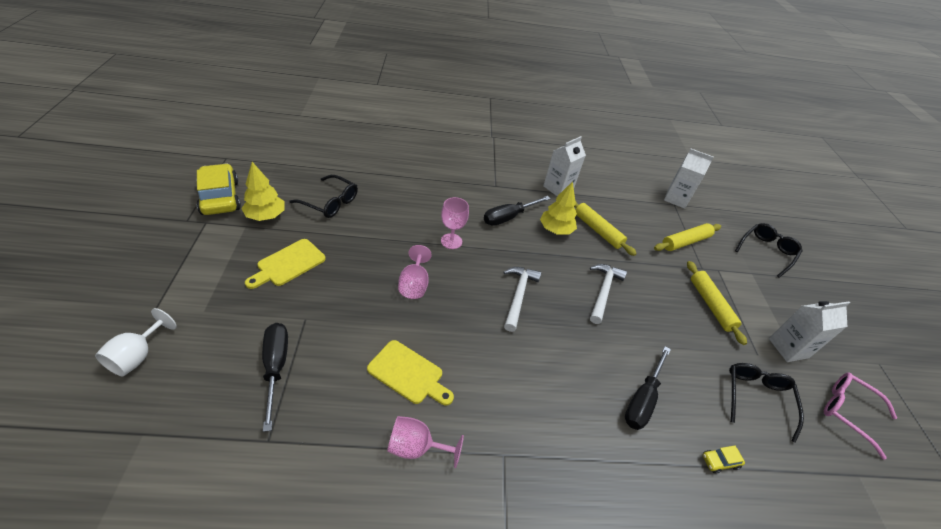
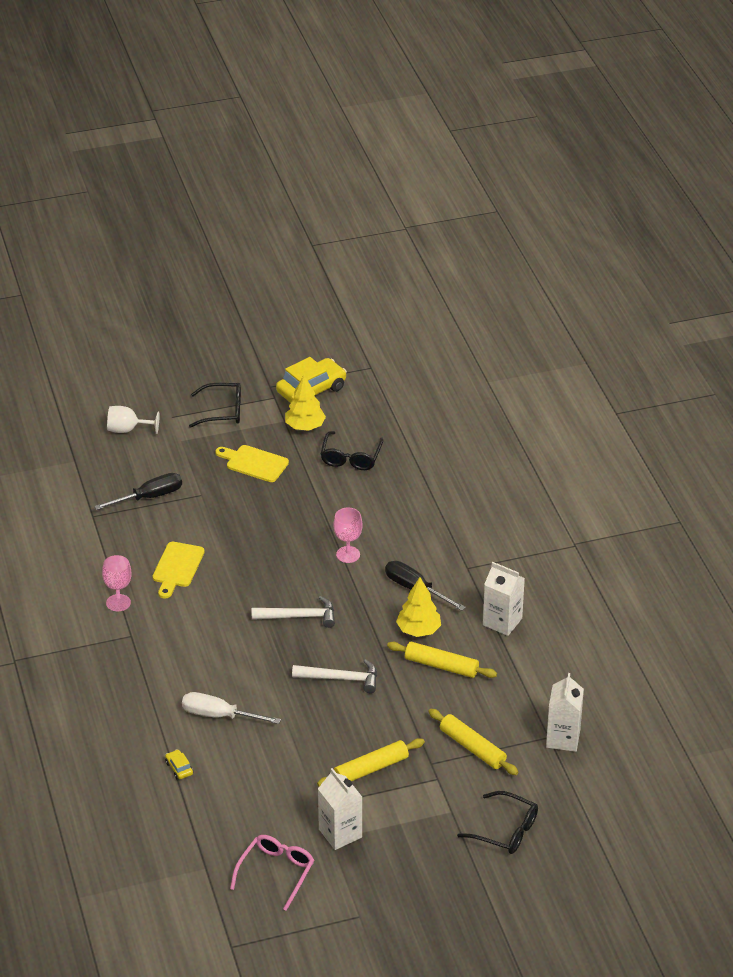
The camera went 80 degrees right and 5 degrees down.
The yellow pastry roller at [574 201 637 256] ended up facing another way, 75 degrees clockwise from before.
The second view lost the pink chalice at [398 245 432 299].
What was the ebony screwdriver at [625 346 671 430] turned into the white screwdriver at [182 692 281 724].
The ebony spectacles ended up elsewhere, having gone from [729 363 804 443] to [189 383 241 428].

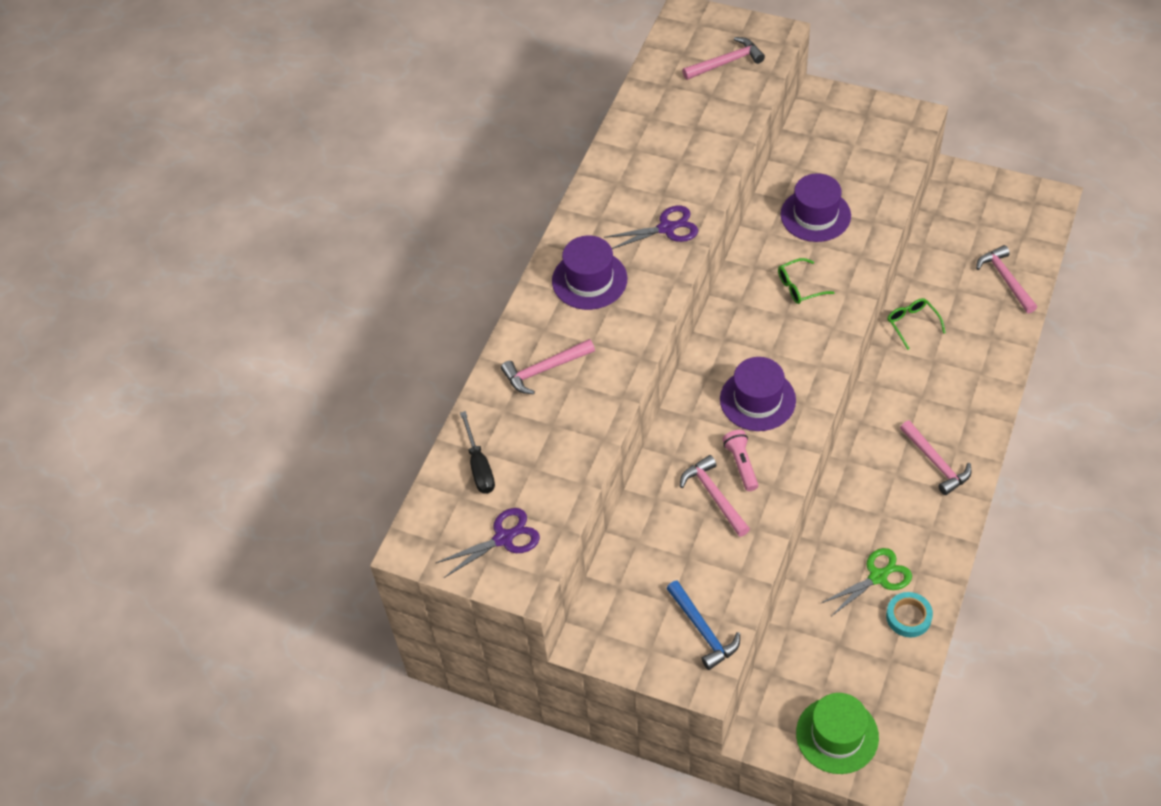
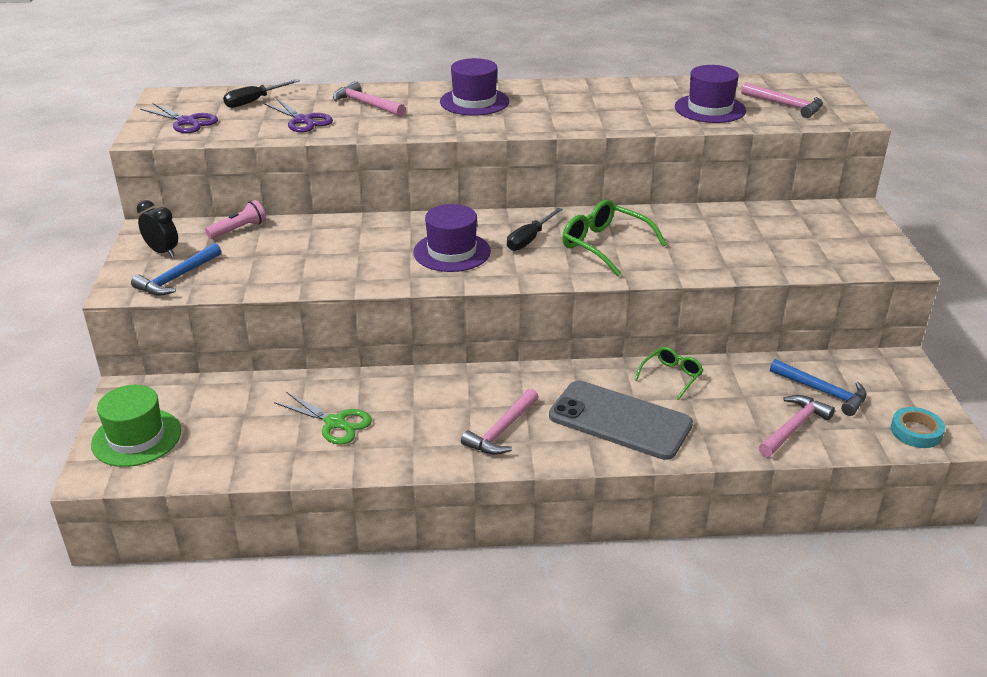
The camera went 60 degrees right and 20 degrees down.
The purple hat ended up elsewhere, having gone from [781 173 851 242] to [675 65 746 123].
The purple scissors ended up elsewhere, having gone from [604 206 698 249] to [263 98 333 133].
The size of the green spectacles at [778 258 835 304] changed by a factor of 1.66.
The pink flashlight ended up elsewhere, having gone from [722 430 758 491] to [205 200 266 239].
The second view lost the pink claw hammer at [680 455 750 537].
The aqua roll of tape ended up elsewhere, having gone from [886 592 933 637] to [891 407 945 448].
The second view gained the ebony bedside clock at [137 200 178 257].
The second view gained the ebony screwdriver at [507 208 562 251].
The second view gained the royal blue claw hammer at [770 359 867 416].
The second view gained the grey smartphone at [549 380 693 460].

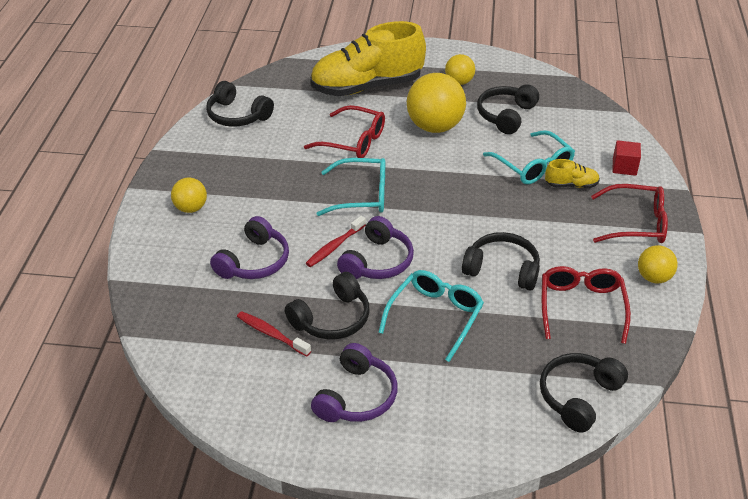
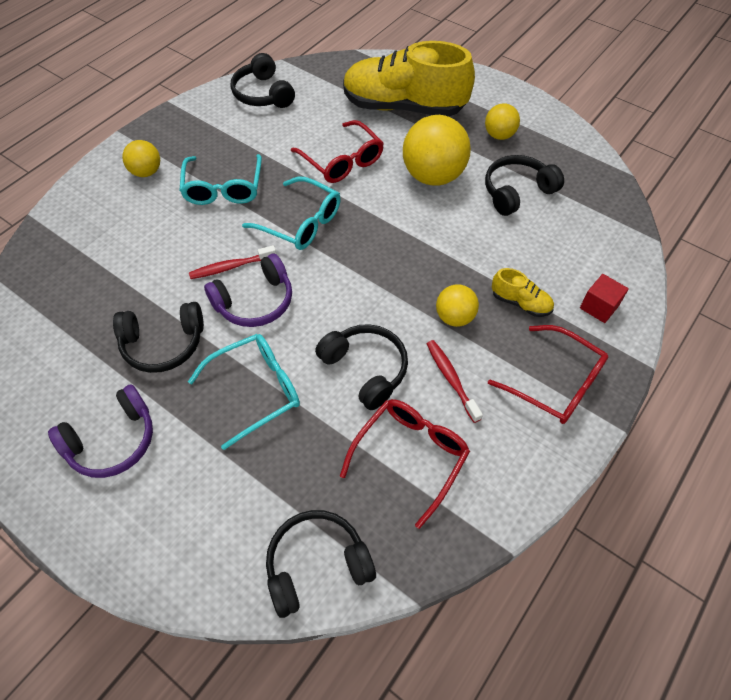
The camera went 30 degrees right and 15 degrees up.
The aqua spectacles ended up elsewhere, having gone from [483 130 575 184] to [179 154 262 205].
The second view lost the purple over-ear headphones at [210 216 289 279].
The yellow sphere ended up elsewhere, having gone from [638 245 678 283] to [436 284 479 327].
The crimson dental brush ended up elsewhere, having gone from [237 311 311 357] to [427 340 483 423].

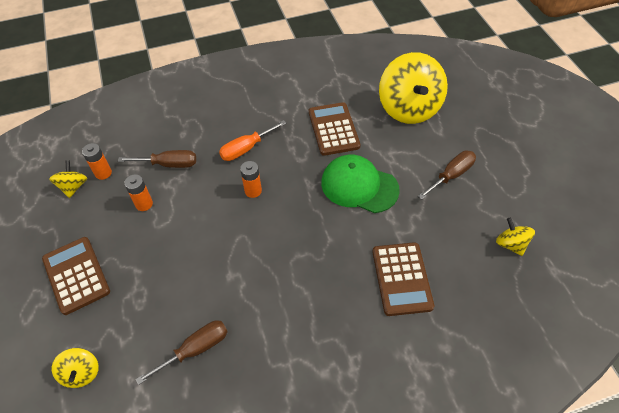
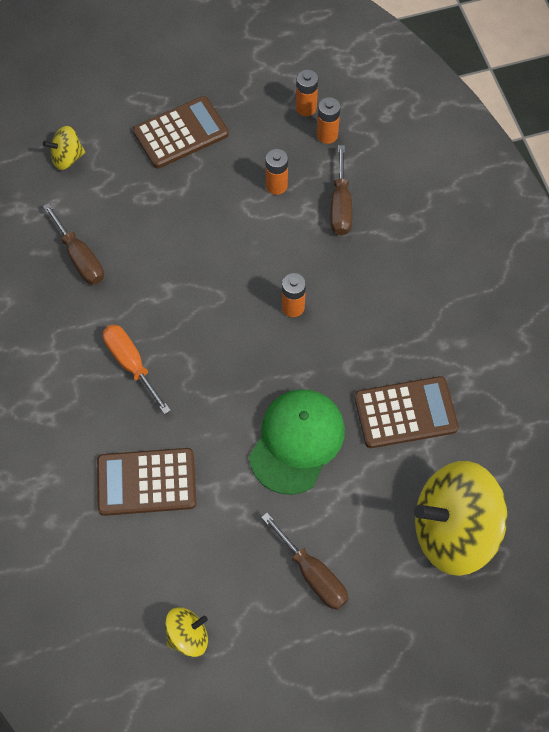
The camera went 90 degrees right and 10 degrees up.
The bright orange screwdriver ended up elsewhere, having gone from [219 120 286 161] to [103 324 171 414].
Where the yellow spinning top stood at [49 160 87 198], the bright orange battery came to stand at [296 70 318 116].

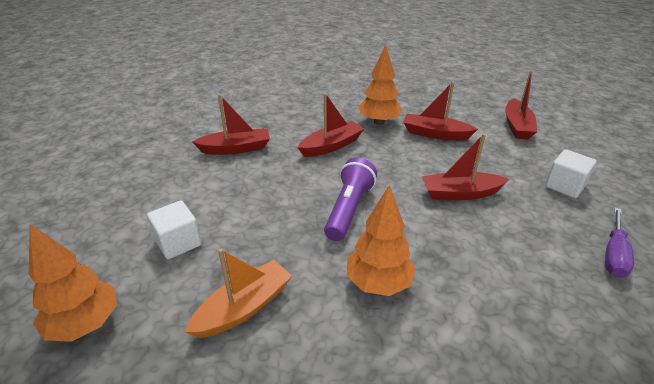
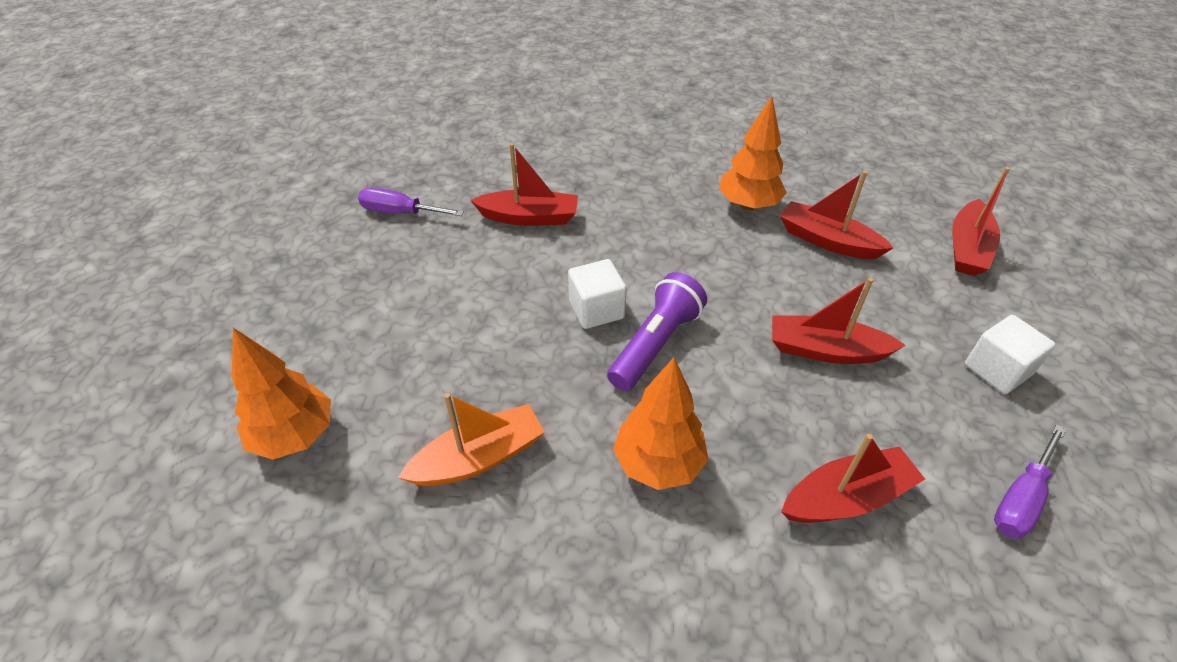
The camera went 15 degrees right and 10 degrees up.
The crimson boat ended up elsewhere, having gone from [297 93 364 157] to [781 434 925 523].
The white cube ended up elsewhere, having gone from [147 201 202 259] to [568 259 627 329].
The second view gained the purple screwdriver at [358 187 464 216].

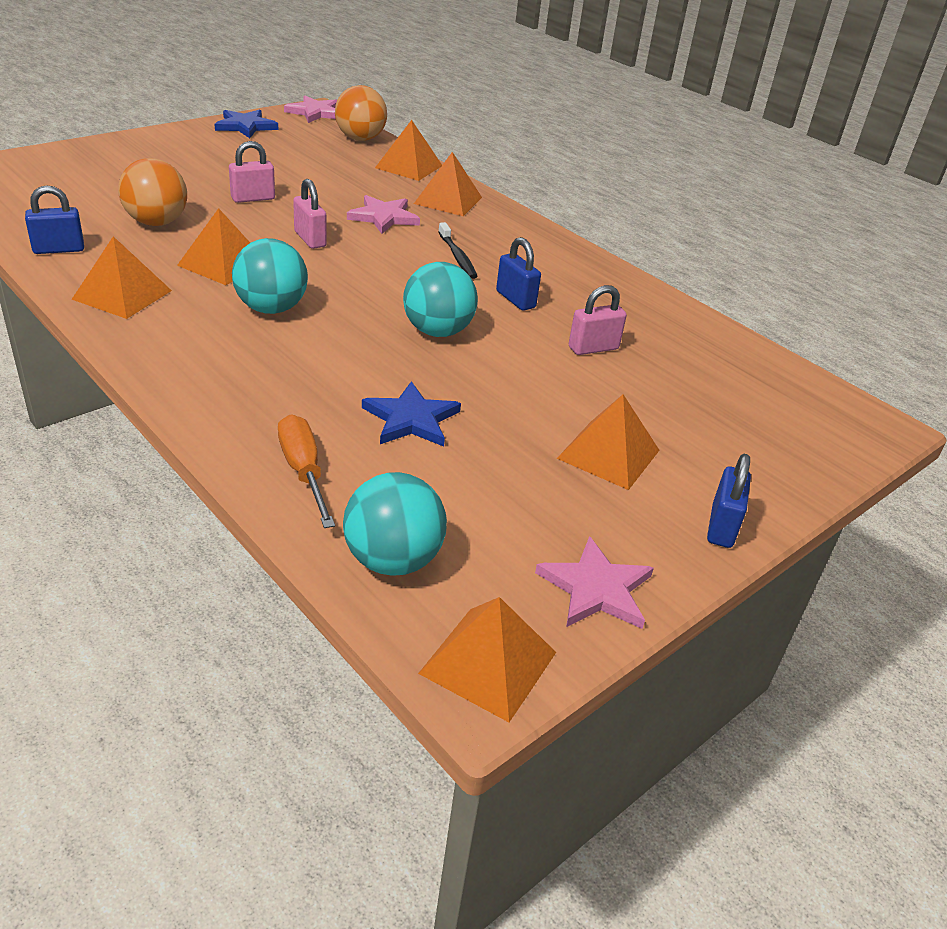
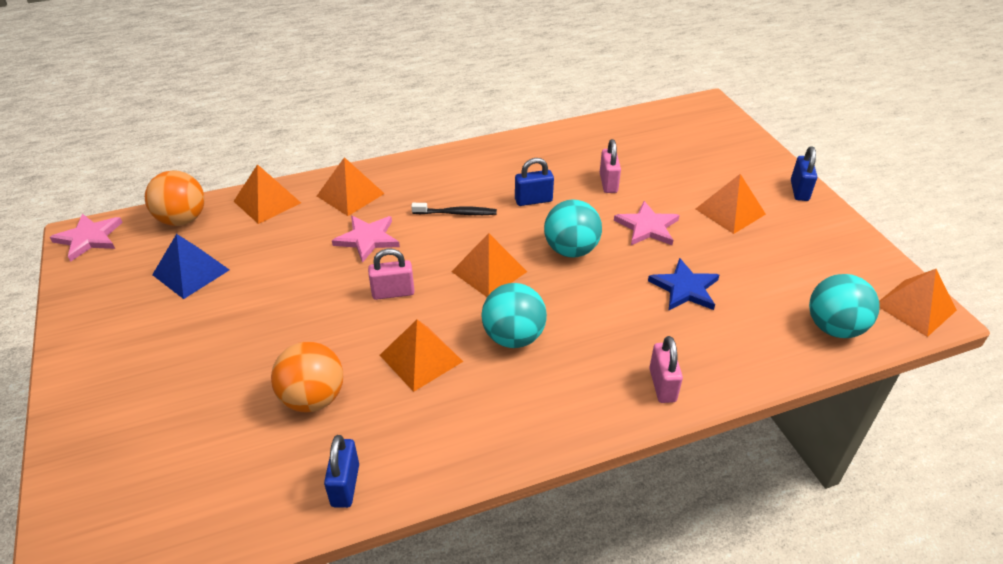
The camera went 65 degrees left and 5 degrees up.
The second view lost the royal blue star at [214 110 278 138].
The pink lock ended up elsewhere, having gone from [229 141 275 203] to [649 336 683 403].
The bright orange pyramid ended up elsewhere, having gone from [72 236 172 319] to [451 233 527 297].
The second view lost the bright orange screwdriver at [278 415 335 528].
The royal blue lock at [707 454 751 548] ended up facing another way, 60 degrees clockwise from before.
The pink star ended up elsewhere, having gone from [535 536 654 629] to [614 201 680 245].
The second view gained the royal blue pyramid at [152 234 229 299].

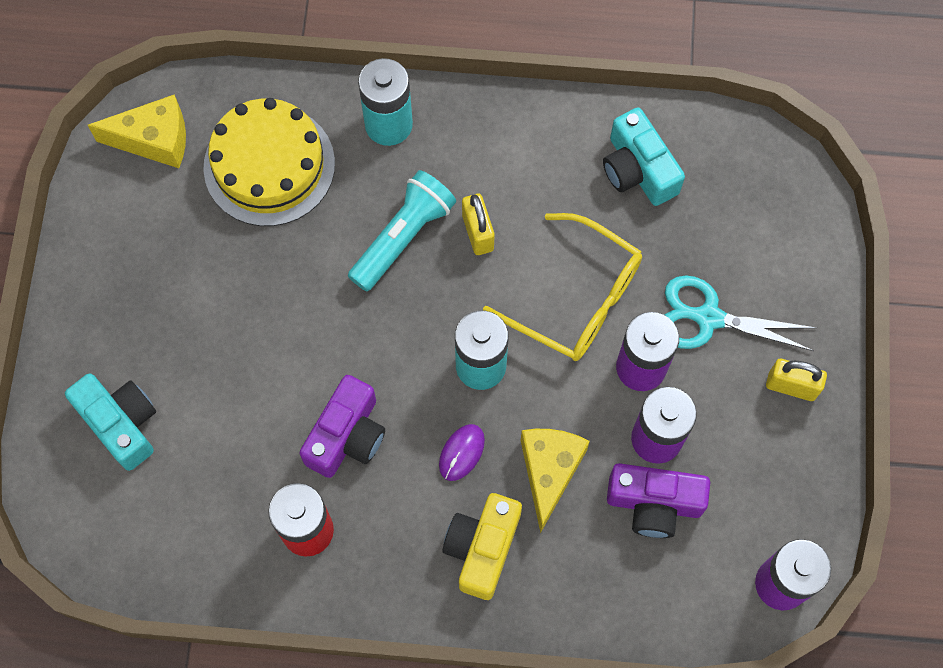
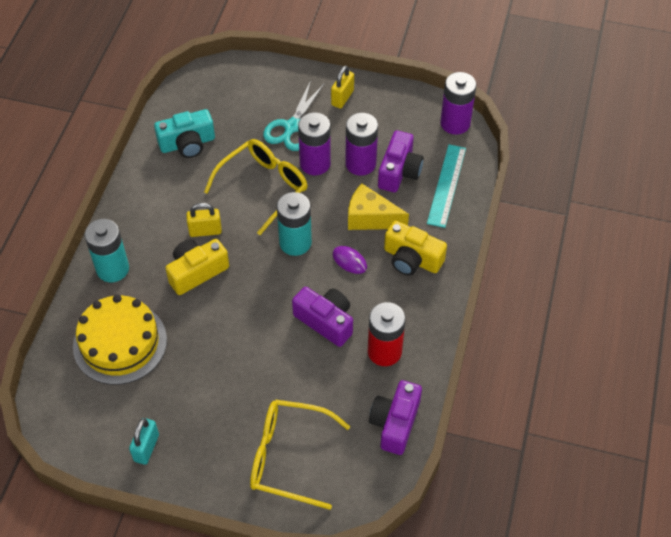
The camera went 80 degrees left and 15 degrees down.
The second view lost the yellow piece of cheese at [88 95 186 168].
Where the aqua flashlight stood at [348 170 456 291], the yellow photo camera came to stand at [165 239 229 295].
Where the aqua photo camera stood at [65 373 156 471], the yellow spectacles came to stand at [250 400 350 510].
The second view gained the aqua straightedge at [427 144 466 228].
The second view gained the purple photo camera at [369 380 422 455].
The second view gained the aqua lock at [129 418 159 465].

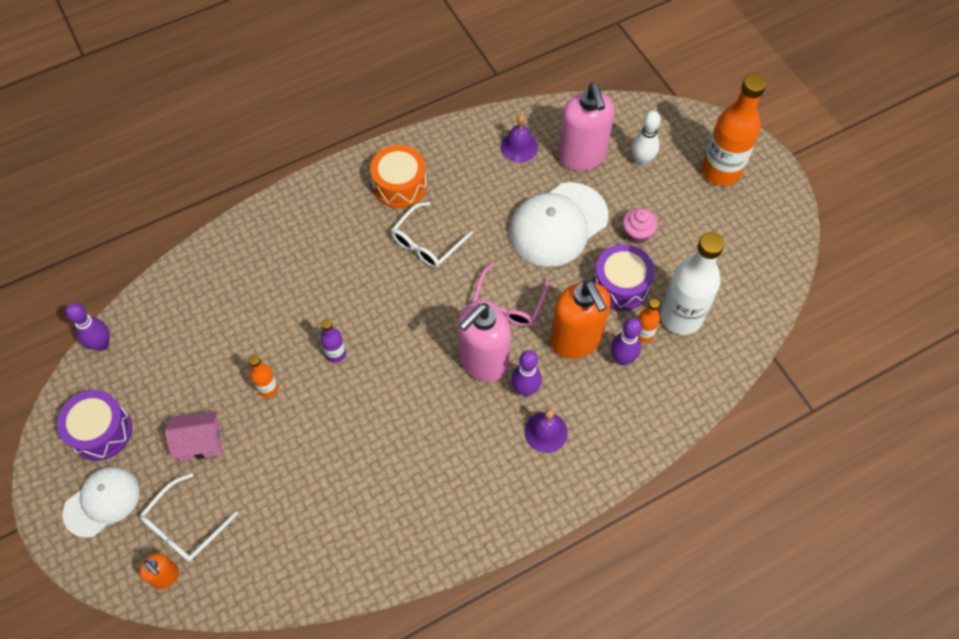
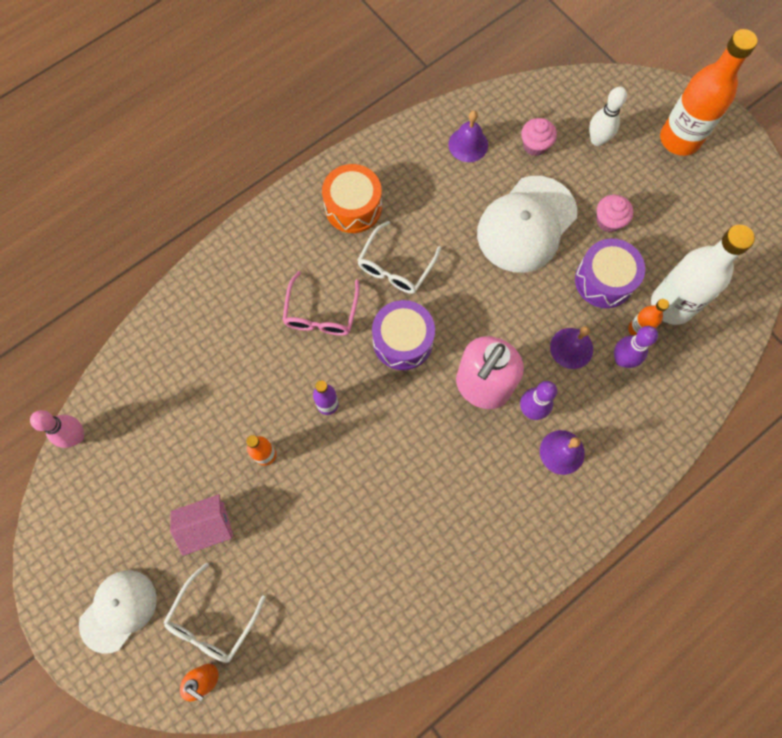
The camera went 10 degrees left and 10 degrees up.
Where the pink soap dispenser stood at [558 83 615 171], the pink cupcake came to stand at [521 118 557 156].
The pink spectacles ended up elsewhere, having gone from [472 262 548 326] to [282 271 359 335].
Where the bright orange soap dispenser stood at [550 280 611 359], the purple school bell came to stand at [550 326 593 369].
What was the purple bowling pin at [66 303 110 351] turned into the pink bowling pin at [30 410 84 448].
The purple toy drum ended up elsewhere, having gone from [57 390 132 461] to [372 300 435 370].

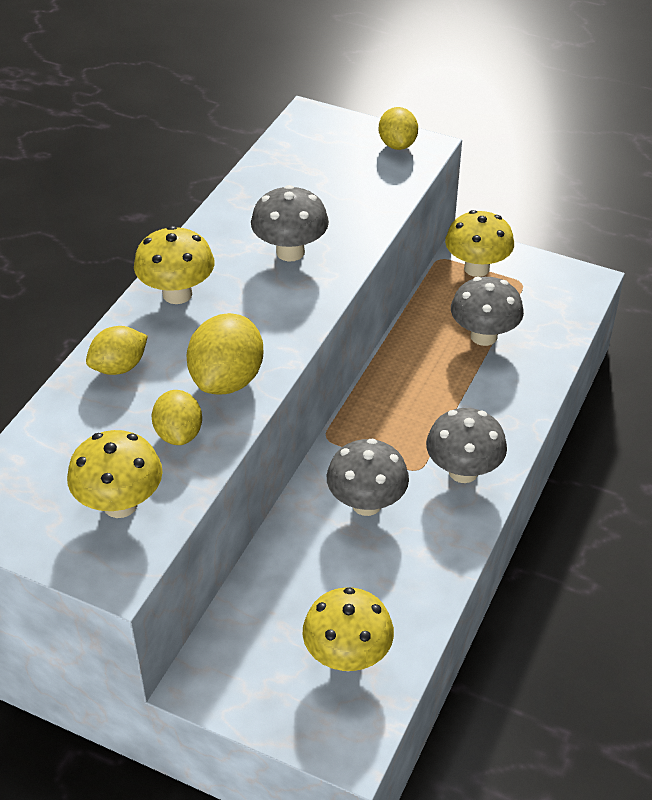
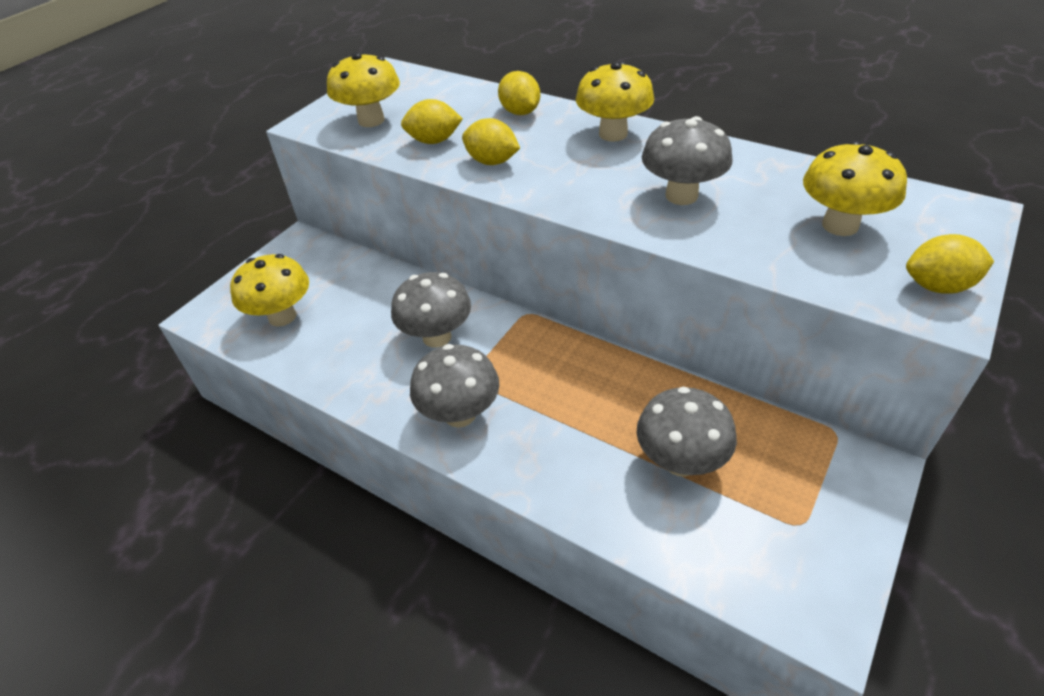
The camera went 100 degrees right and 0 degrees up.
The yellow toadstool ended up elsewhere, having gone from [445 210 514 277] to [803 141 907 236].
The size of the yellow toy lemon at [187 313 263 395] changed by a factor of 0.65.

